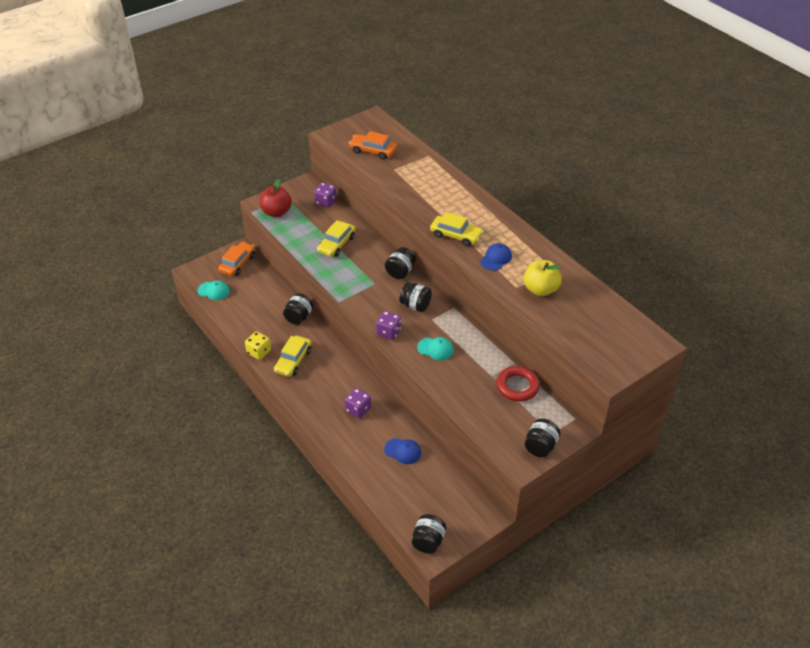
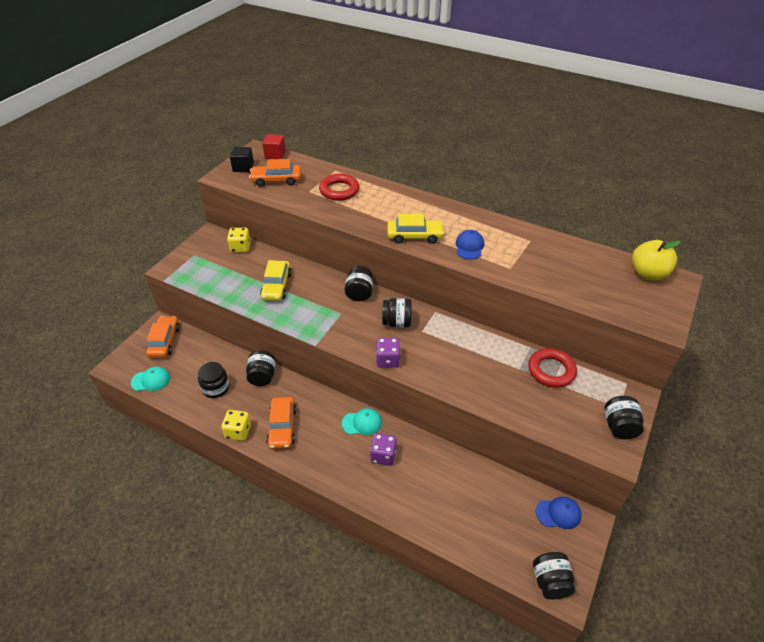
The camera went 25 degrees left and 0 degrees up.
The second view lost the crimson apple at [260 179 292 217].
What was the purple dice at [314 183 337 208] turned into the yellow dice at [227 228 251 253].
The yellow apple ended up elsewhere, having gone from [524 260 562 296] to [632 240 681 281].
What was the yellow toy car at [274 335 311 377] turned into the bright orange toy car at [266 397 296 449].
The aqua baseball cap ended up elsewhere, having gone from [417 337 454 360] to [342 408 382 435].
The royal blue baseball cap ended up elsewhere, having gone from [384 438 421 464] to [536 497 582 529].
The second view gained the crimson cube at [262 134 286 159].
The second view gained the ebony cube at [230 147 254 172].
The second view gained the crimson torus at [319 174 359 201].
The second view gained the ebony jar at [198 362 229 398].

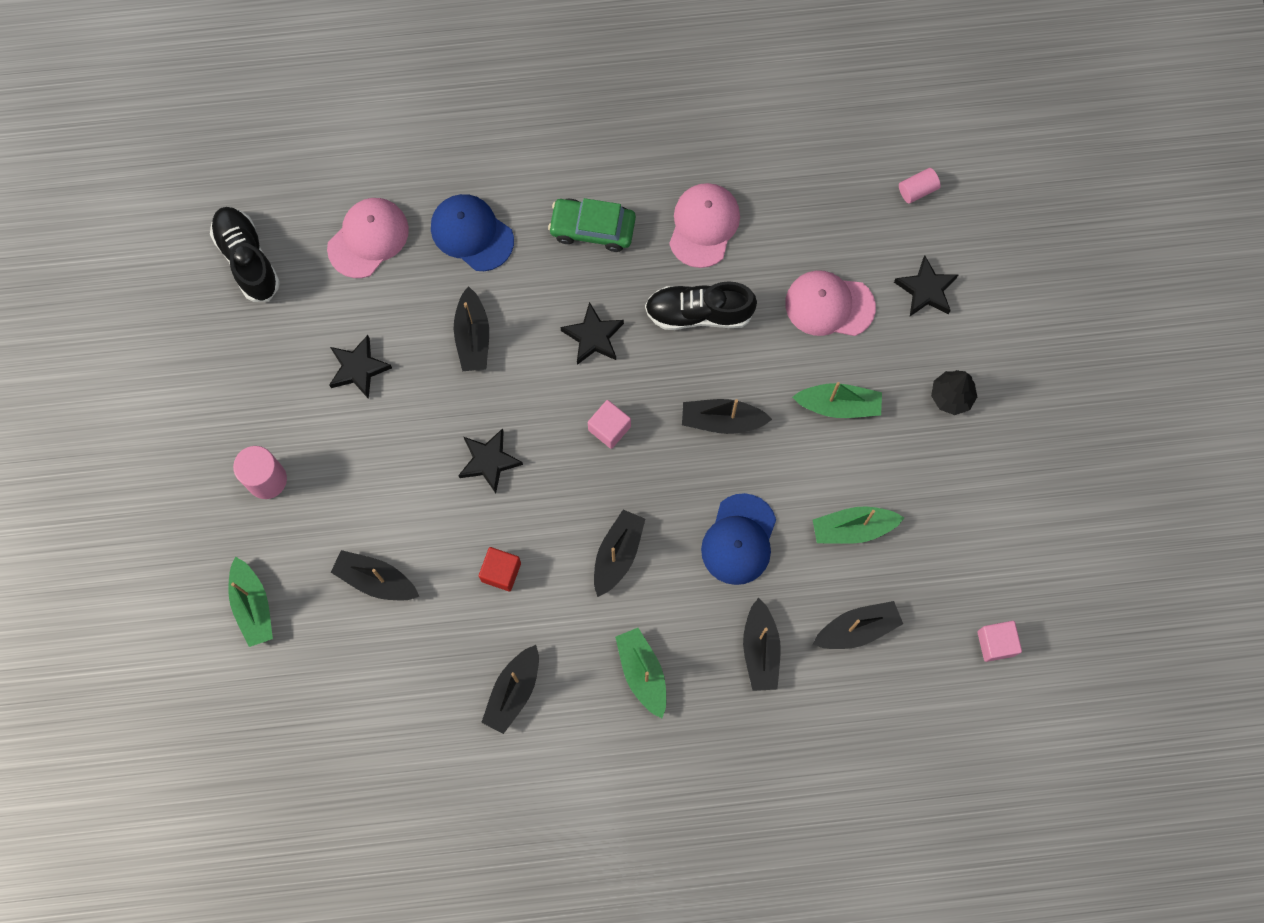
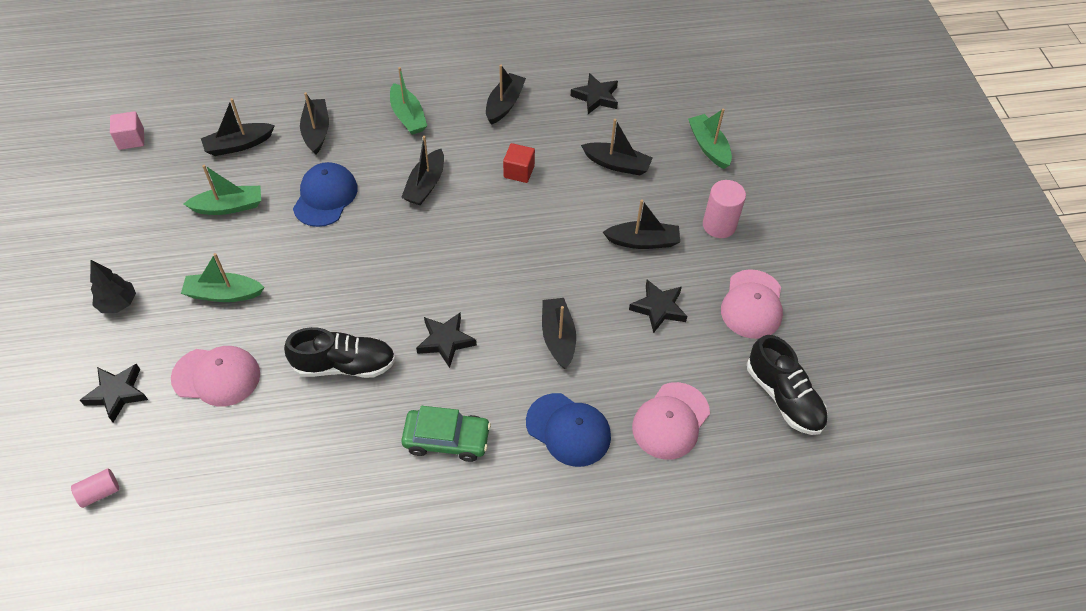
The camera went 175 degrees right and 20 degrees down.
The pink baseball cap ended up elsewhere, having gone from [669 183 740 268] to [721 269 783 339].
The ebony boat ended up elsewhere, having gone from [682 399 772 434] to [603 199 680 249].
The second view lost the pink cube at [588 400 631 449].
The ebony star ended up elsewhere, having gone from [458 428 523 493] to [571 73 618 114].

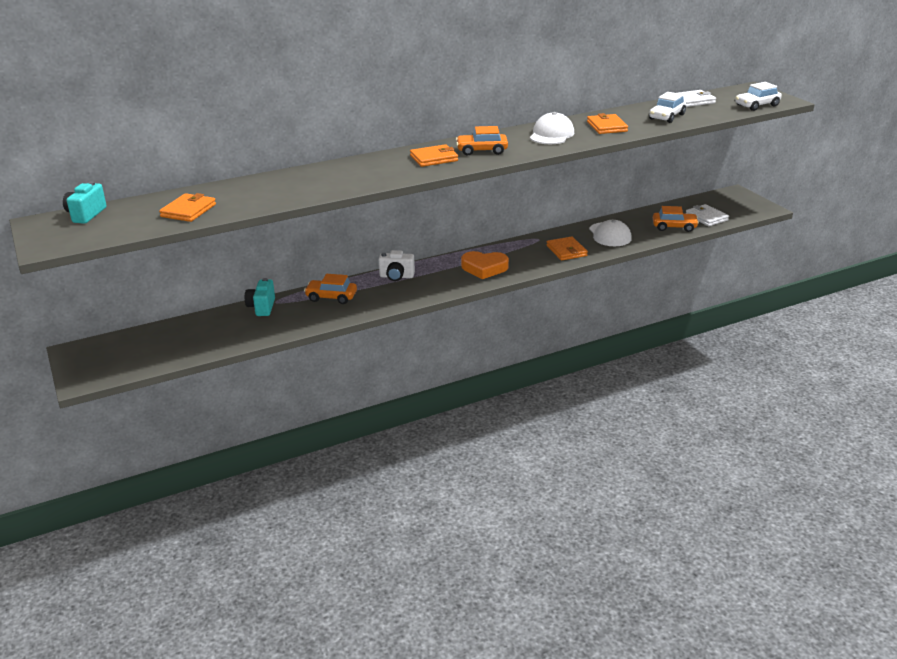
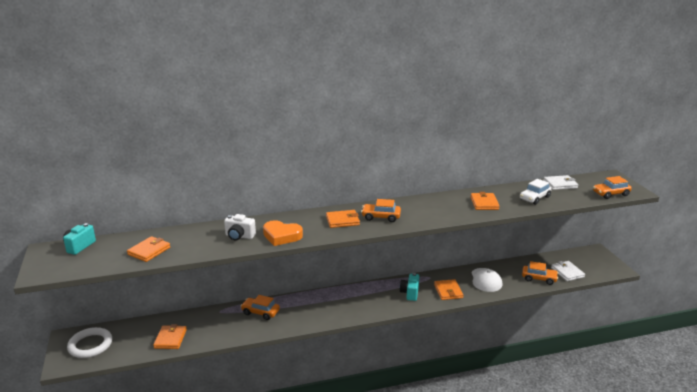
The camera went 10 degrees right and 5 degrees down.
What was the white toy car at [735 82 782 111] turned into the bright orange toy car at [593 176 632 199].
The second view lost the white baseball cap at [530 112 574 144].
The white photo camera ended up elsewhere, having gone from [379 250 415 281] to [224 214 256 241].
The bright orange heart shape ended up elsewhere, having gone from [461 251 509 279] to [263 220 303 246].
The aqua photo camera ended up elsewhere, having gone from [245 278 275 316] to [400 273 419 301].
The second view gained the bright orange wallet at [153 324 187 349].
The second view gained the white torus at [67 327 112 358].

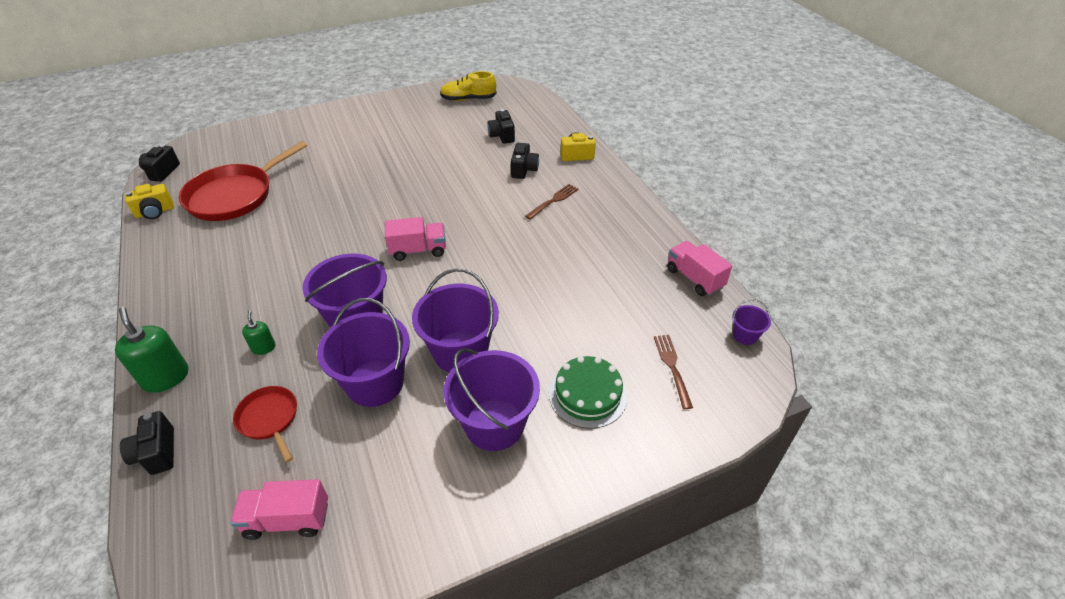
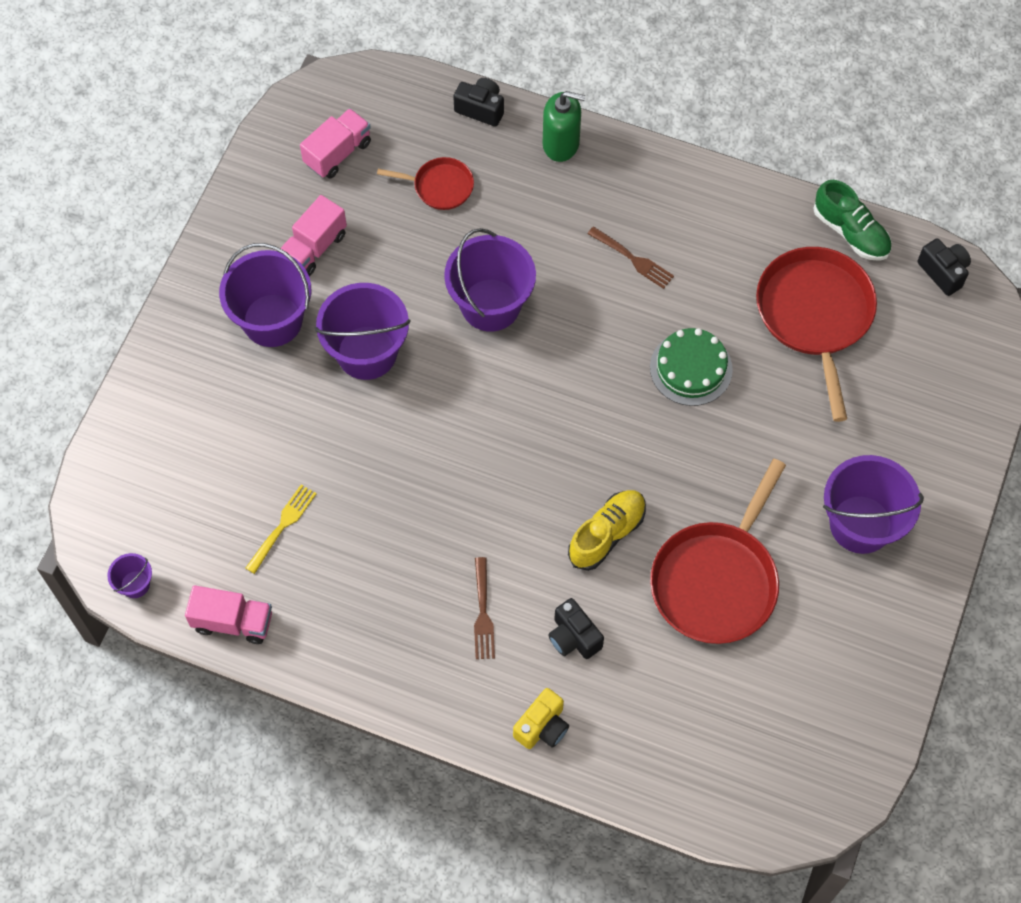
The camera went 135 degrees right and 20 degrees up.
The yellow sneaker ended up elsewhere, having gone from [440 71 497 101] to [568 490 646 571].
The second view lost the ebony photo camera at [487 109 515 144].
Where the yellow photo camera stood at [125 184 174 219], the green sneaker came to stand at [813 180 891 261].
The pink toy truck ended up elsewhere, having gone from [385 217 446 261] to [280 195 347 276].
The purple bucket ended up elsewhere, having gone from [317 298 410 407] to [823 455 924 554].
The second view lost the green soap dispenser at [242 310 276 355].
The brown dinner fork ended up elsewhere, having gone from [654 335 693 409] to [587 226 674 289].
The green cake ended up elsewhere, having gone from [549 356 627 429] to [650 328 733 406].
The second view gained the crimson pan at [650 459 786 644].
The second view gained the yellow dinner fork at [245 485 317 574].

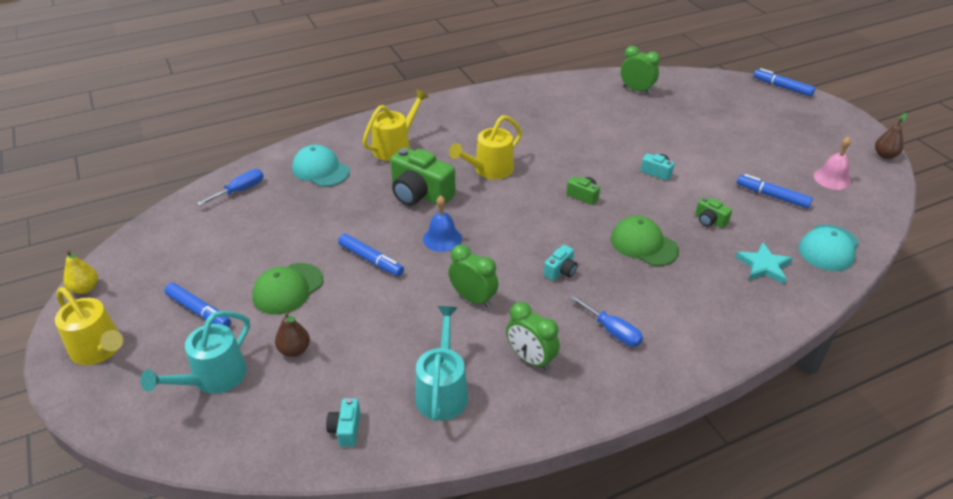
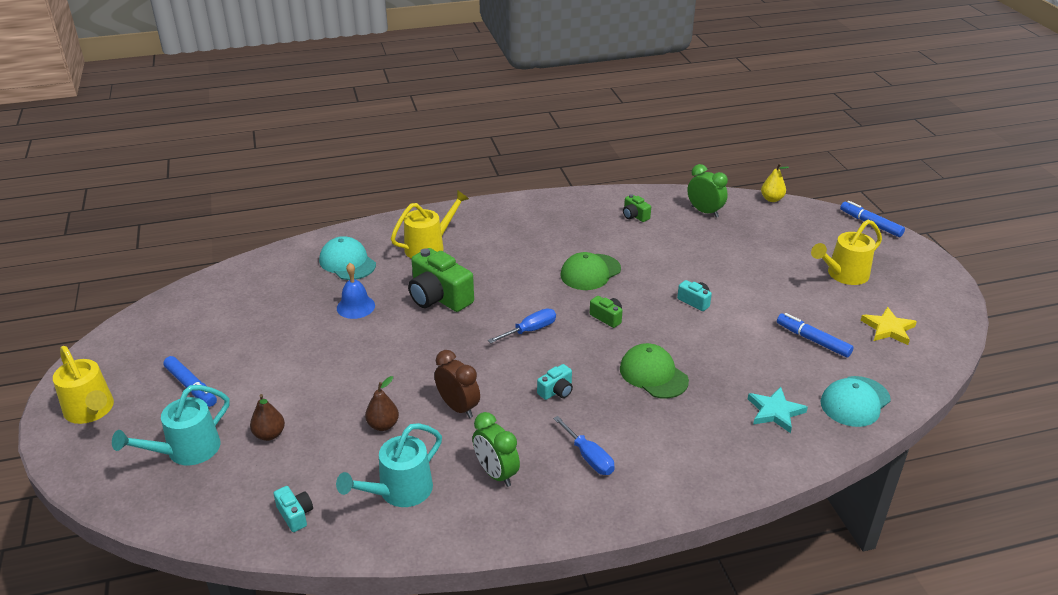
The camera went 10 degrees right and 5 degrees down.
The brown toy pear ended up elsewhere, having gone from [875 113 907 159] to [365 376 399 431].
The yellow sprinkling can ended up elsewhere, having gone from [449 115 522 179] to [811 220 882 285].
Where the pink school bell stood at [814 137 851 190], the yellow star came to stand at [860 307 917 345].
The royal blue screwdriver ended up elsewhere, having gone from [197 169 264 206] to [488 309 556 343].
The royal blue school bell ended up elsewhere, having gone from [423 196 462 252] to [337 263 375 319].
The green photo camera ended up elsewhere, having gone from [695 197 732 228] to [623 194 651 222].
The second view lost the royal blue marker pen at [338 233 404 276].
What was the green bedside clock at [449 245 498 308] turned into the brown bedside clock at [435 350 480 418].
The yellow toy pear ended up elsewhere, having gone from [63 250 98 294] to [761 163 789 202].
The green baseball cap ended up elsewhere, having gone from [252 263 323 315] to [560 252 621 290].
The aqua sprinkling can at [415 306 468 421] ended up facing another way, 150 degrees counterclockwise from before.
The aqua photo camera at [326 398 360 447] ended up facing another way, 135 degrees clockwise from before.

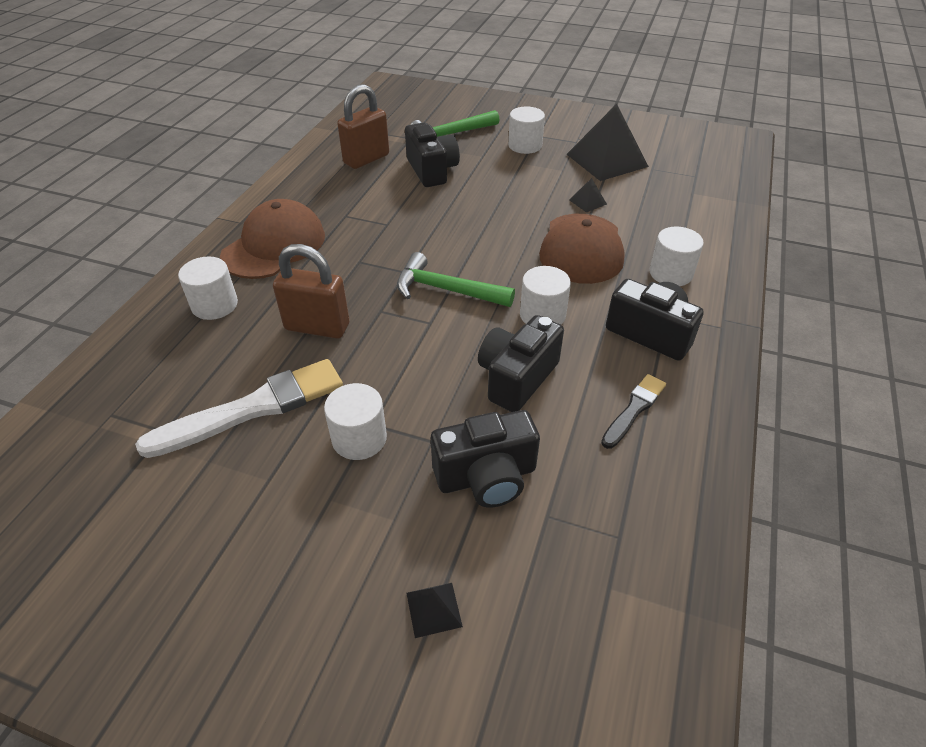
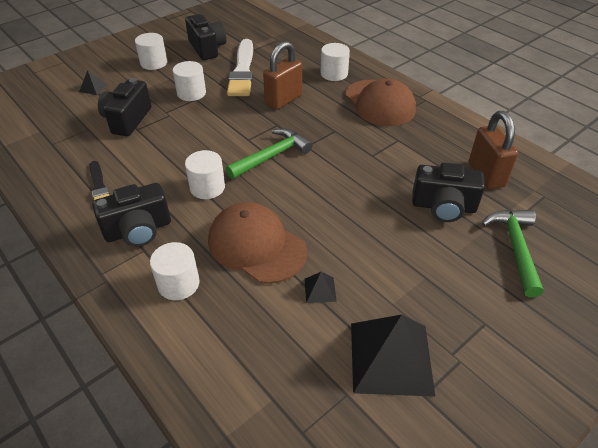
The camera went 120 degrees right and 0 degrees up.
The white cylinder shape ended up elsewhere, having gone from [508 107 545 154] to [135 33 167 70].
The ebony photo camera ended up elsewhere, having gone from [478 315 564 412] to [185 14 226 60].

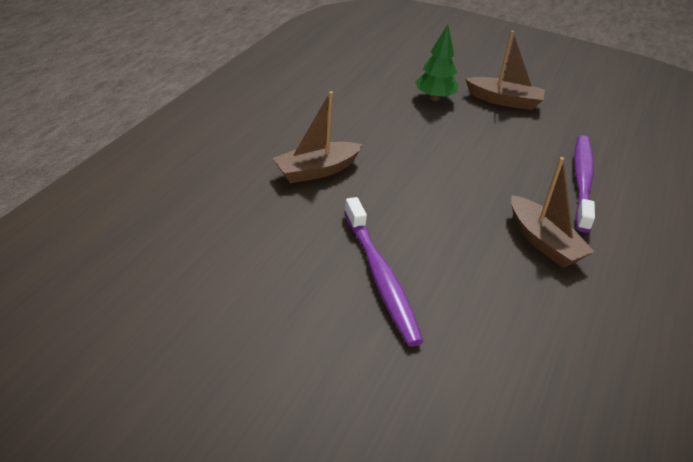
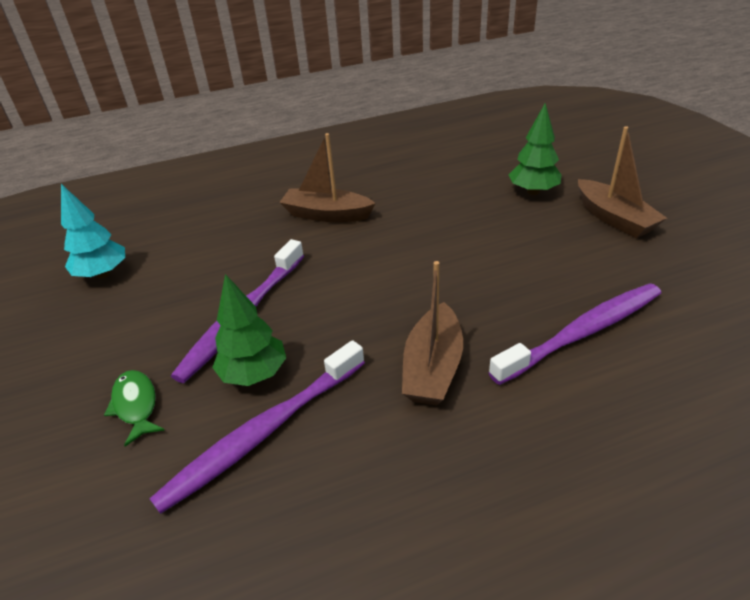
The camera went 50 degrees right and 0 degrees up.
The second view gained the aqua tree at [61 184 125 279].
The second view gained the green tree at [212 274 286 386].
The second view gained the purple dental brush at [150 340 365 514].
The second view gained the green fish figure at [104 370 164 447].

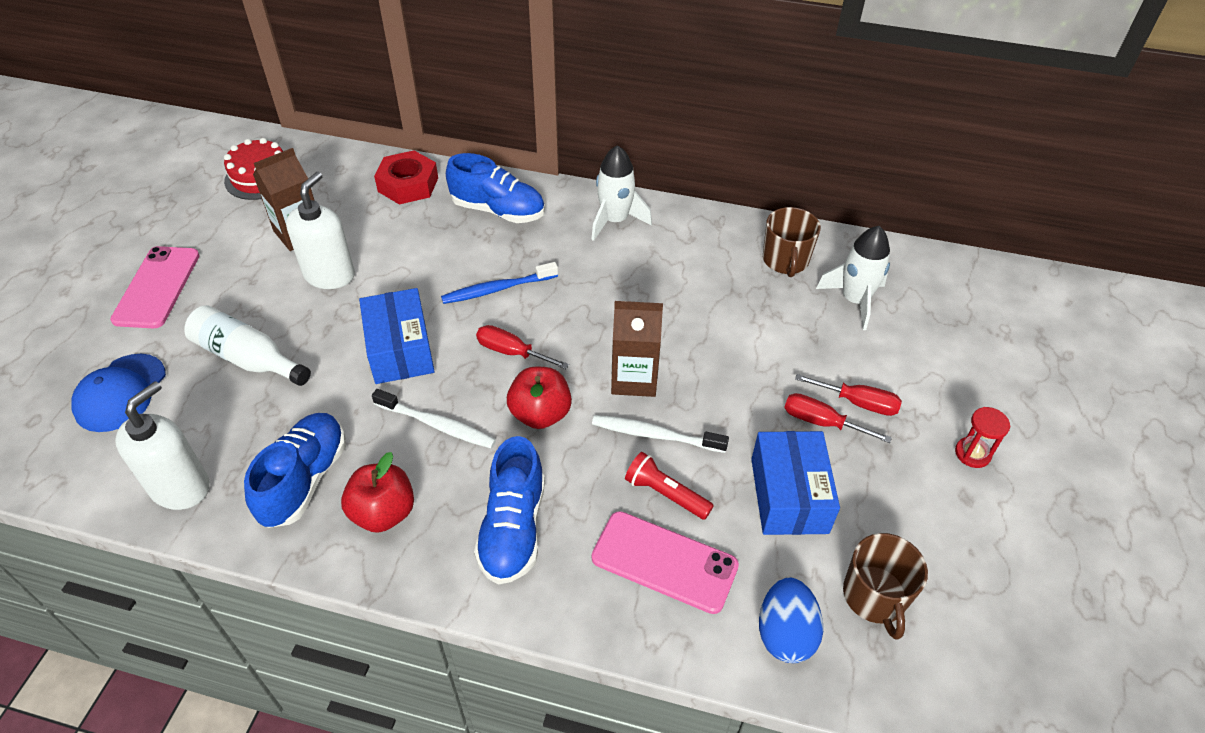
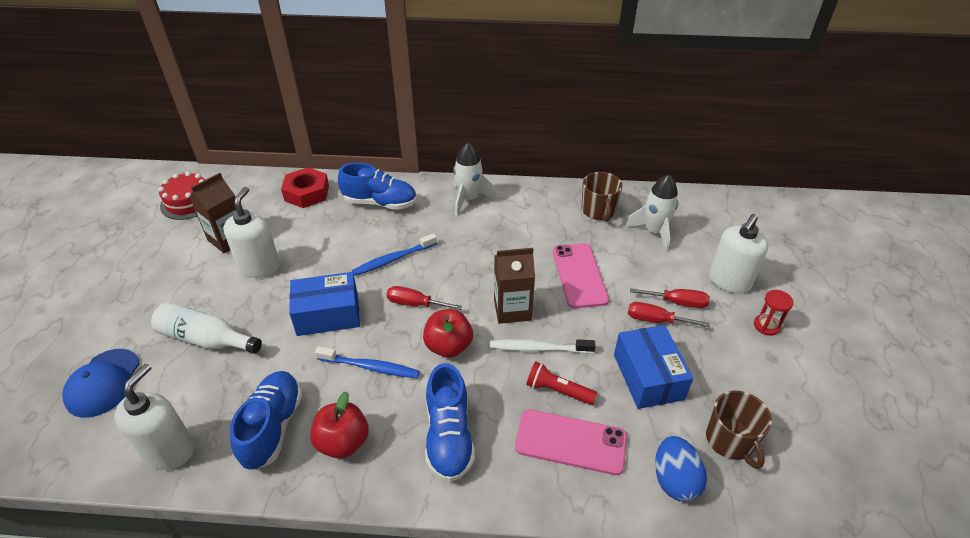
The camera went 10 degrees left and 5 degrees down.
The pink smartphone ended up elsewhere, having gone from [110 246 200 328] to [553 243 609 308].
The royal blue box at [359 288 435 384] ended up facing another way, 75 degrees counterclockwise from before.
What was the white dental brush at [372 389 496 449] turned into the royal blue dental brush at [315 346 420 378].
The second view gained the white soap dispenser at [709 214 768 294].

